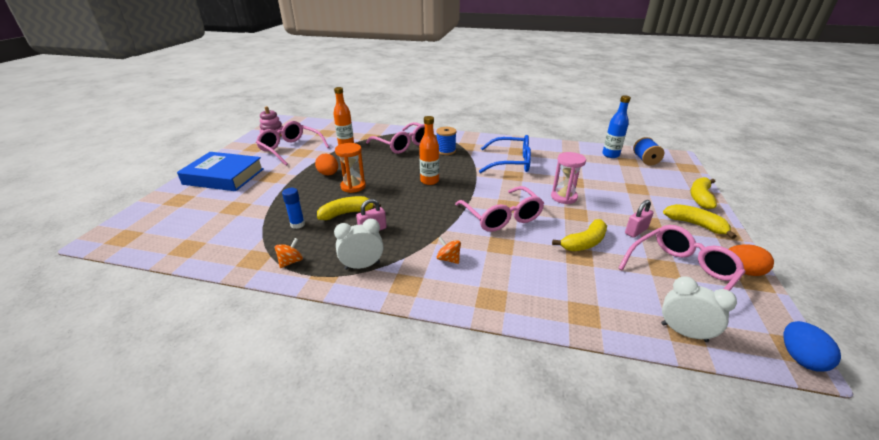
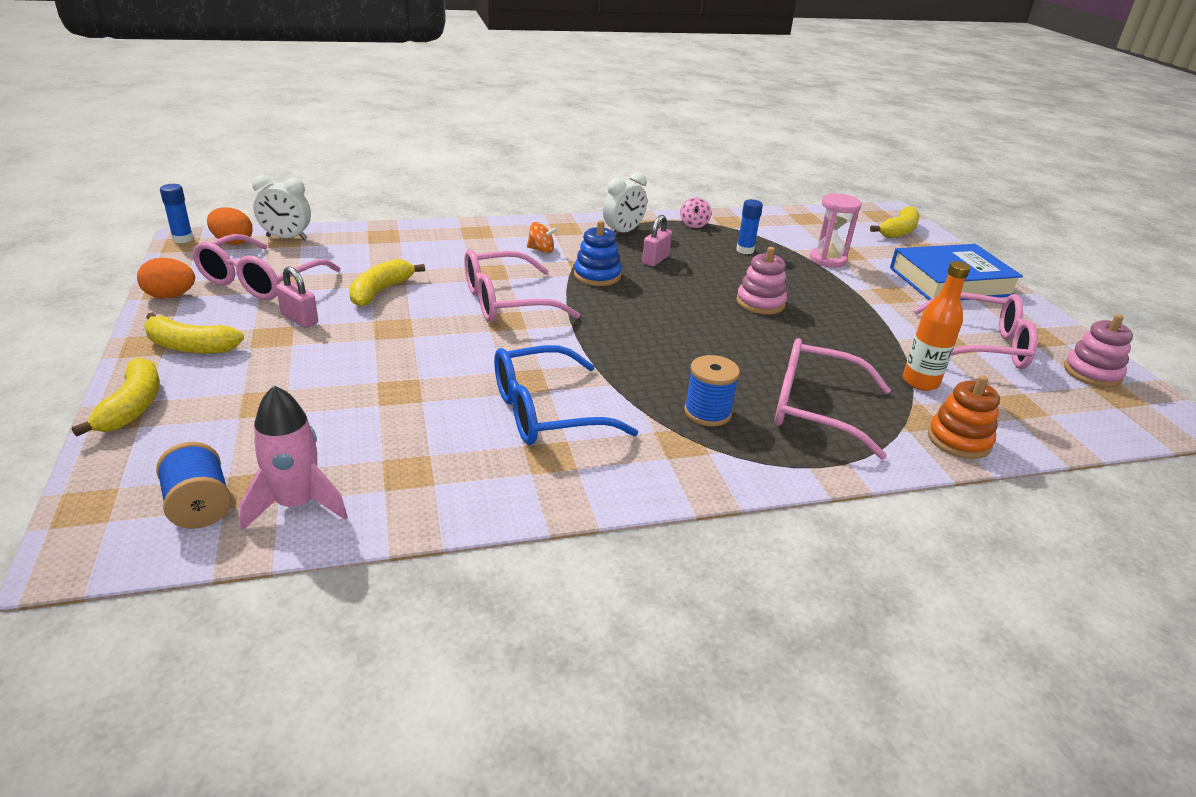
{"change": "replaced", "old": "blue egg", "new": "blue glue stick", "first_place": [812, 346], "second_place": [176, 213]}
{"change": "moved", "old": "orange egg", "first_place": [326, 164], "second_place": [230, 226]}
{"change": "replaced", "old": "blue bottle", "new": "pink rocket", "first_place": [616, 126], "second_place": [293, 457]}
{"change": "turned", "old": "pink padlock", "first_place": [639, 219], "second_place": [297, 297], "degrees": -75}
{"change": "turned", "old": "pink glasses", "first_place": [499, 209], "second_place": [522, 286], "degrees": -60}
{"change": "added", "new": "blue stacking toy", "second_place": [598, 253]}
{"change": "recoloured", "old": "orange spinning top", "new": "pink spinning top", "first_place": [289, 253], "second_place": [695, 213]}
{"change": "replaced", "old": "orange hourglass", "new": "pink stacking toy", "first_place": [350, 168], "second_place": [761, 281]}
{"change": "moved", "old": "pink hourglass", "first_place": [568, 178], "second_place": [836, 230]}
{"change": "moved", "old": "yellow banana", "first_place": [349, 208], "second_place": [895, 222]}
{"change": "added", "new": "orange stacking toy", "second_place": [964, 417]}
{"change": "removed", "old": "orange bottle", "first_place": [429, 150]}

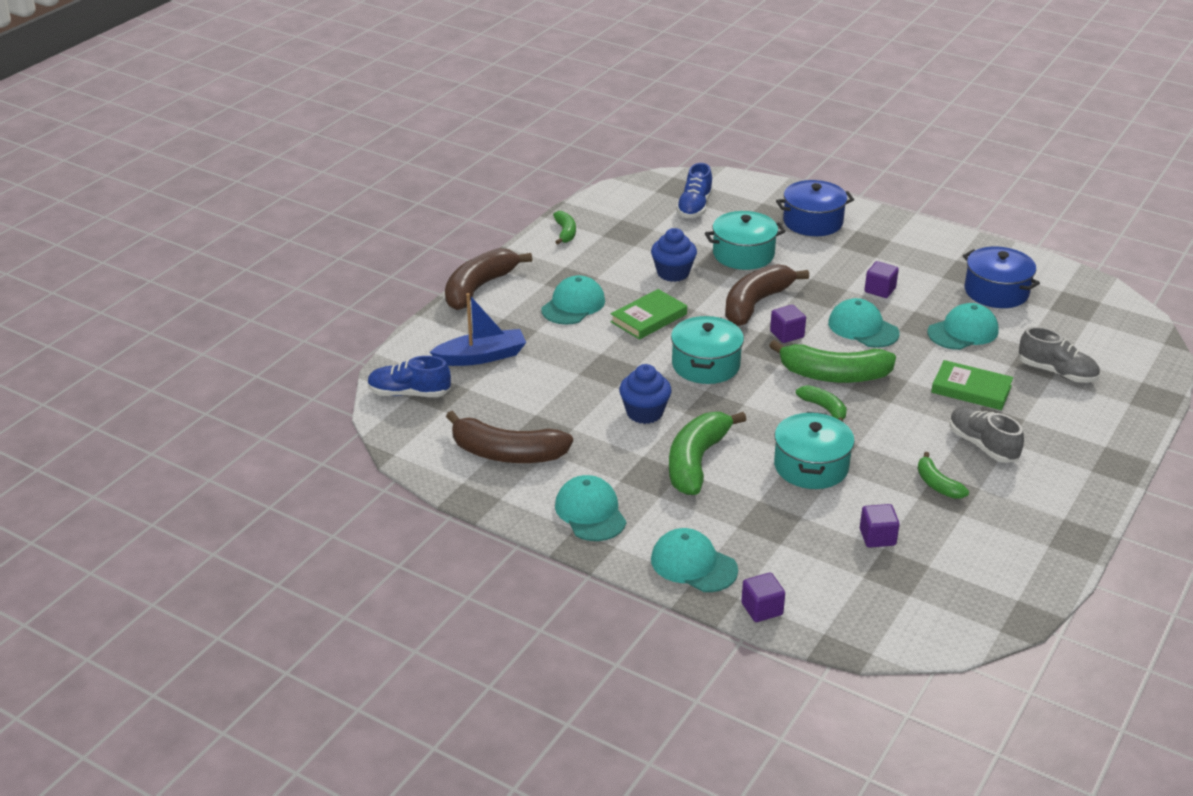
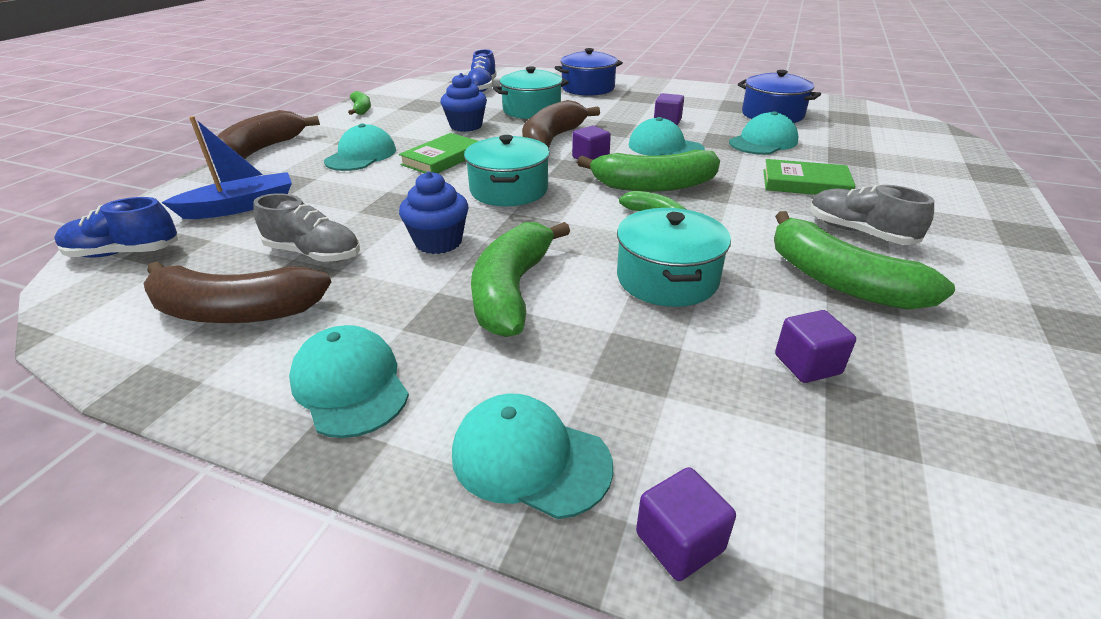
{"change": "moved", "old": "grey shoe", "first_place": [1059, 355], "second_place": [306, 227]}
{"change": "resized", "old": "green banana", "first_place": [943, 475], "second_place": [864, 260], "factor": 1.91}

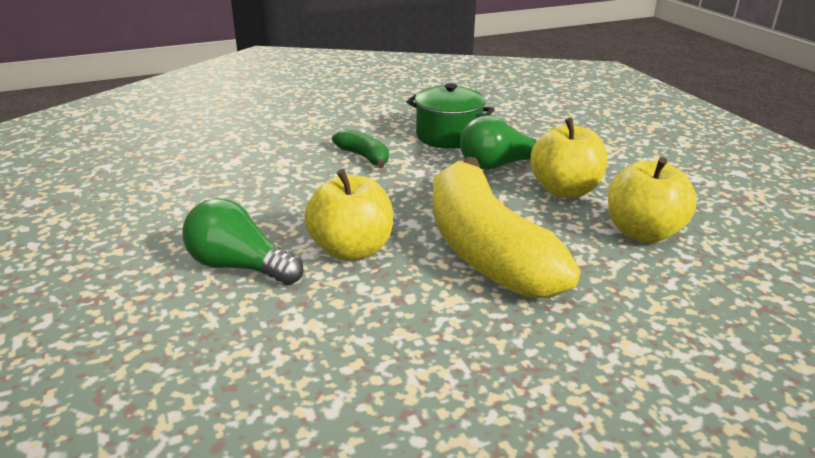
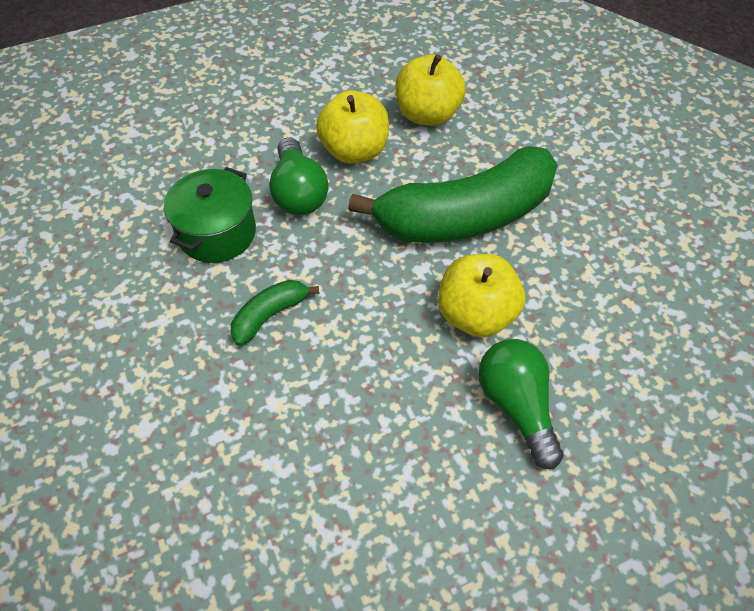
{"change": "recoloured", "old": "yellow banana", "new": "green banana", "first_place": [506, 227], "second_place": [453, 194]}
{"change": "turned", "old": "green light bulb", "first_place": [243, 241], "second_place": [521, 404], "degrees": 135}

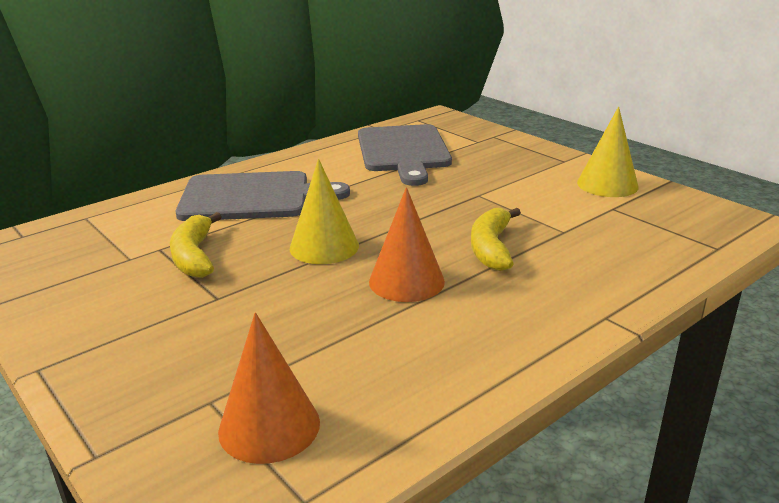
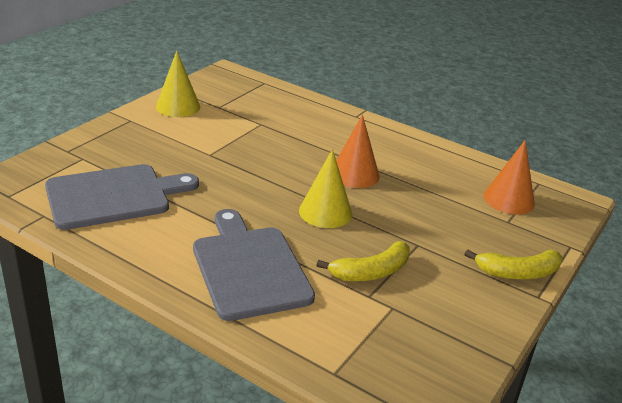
{"change": "moved", "old": "yellow banana", "first_place": [496, 239], "second_place": [514, 264]}

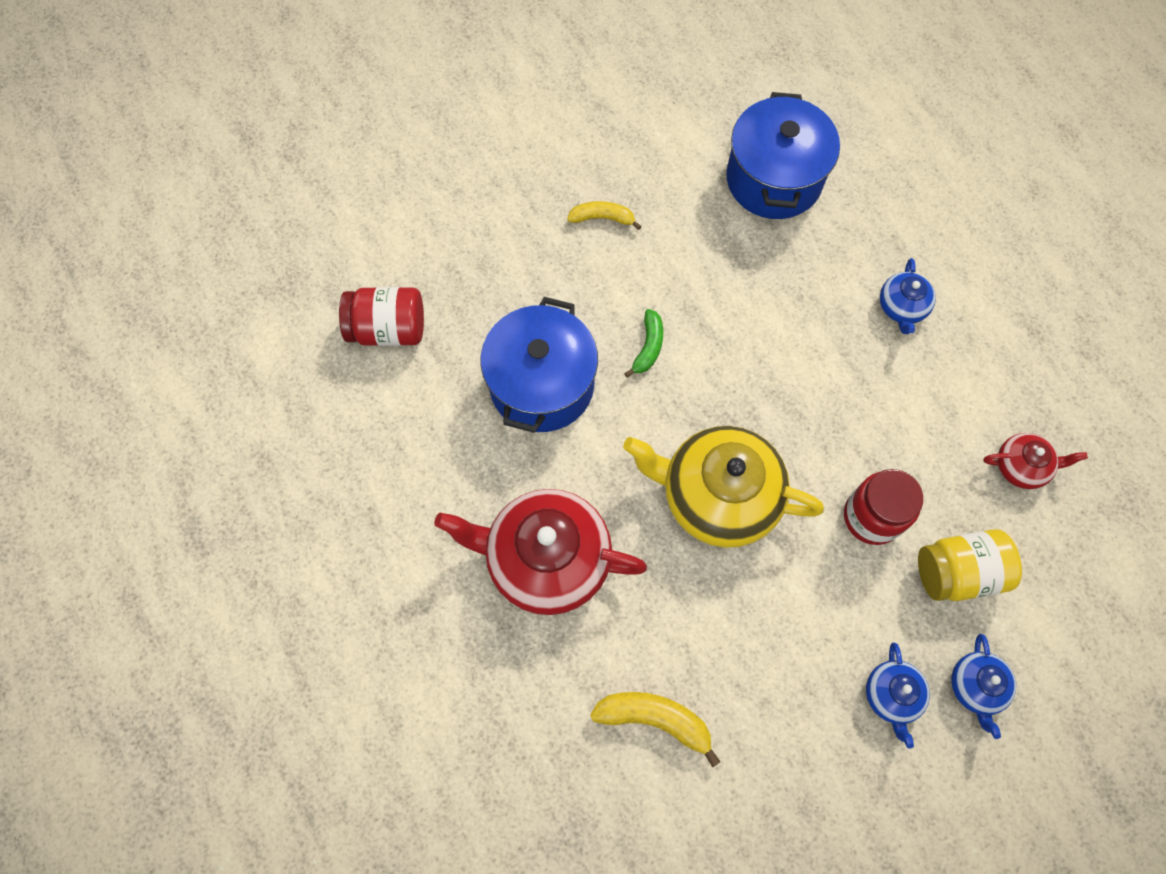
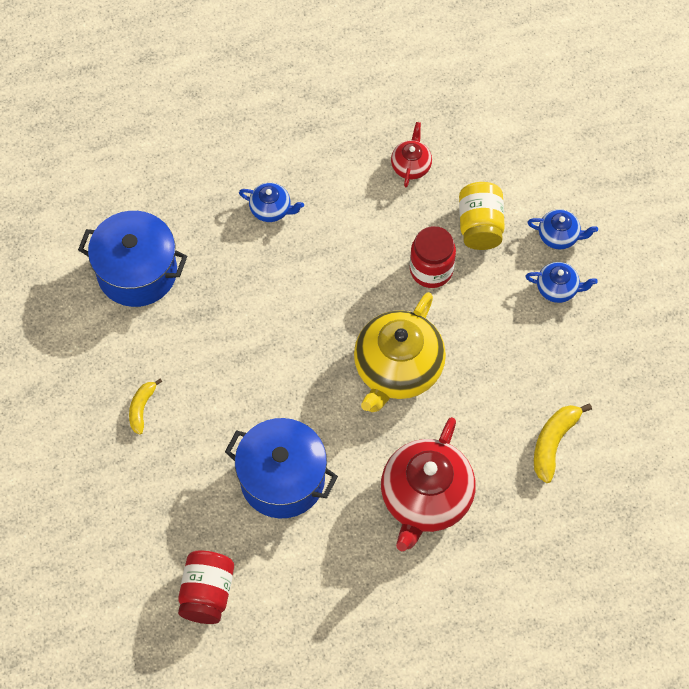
{"change": "removed", "old": "green banana", "first_place": [643, 343]}

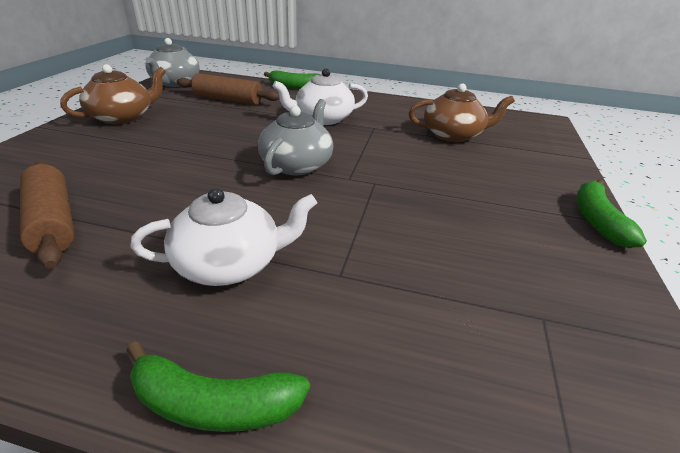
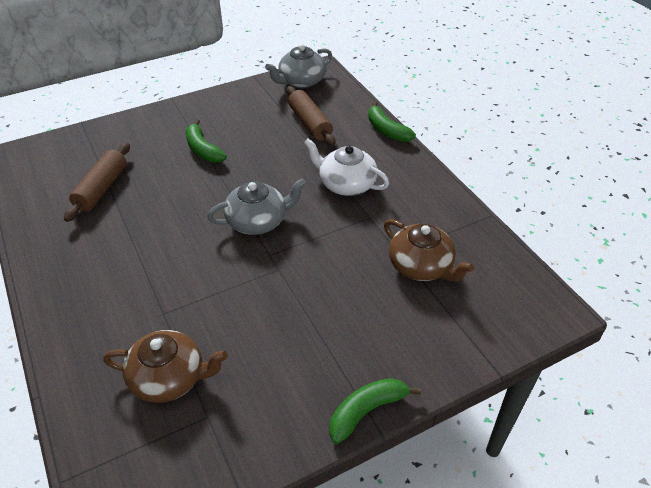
{"change": "moved", "old": "brown teapot", "first_place": [113, 94], "second_place": [165, 366]}
{"change": "moved", "old": "green banana", "first_place": [218, 386], "second_place": [206, 141]}
{"change": "removed", "old": "white teapot", "first_place": [223, 237]}

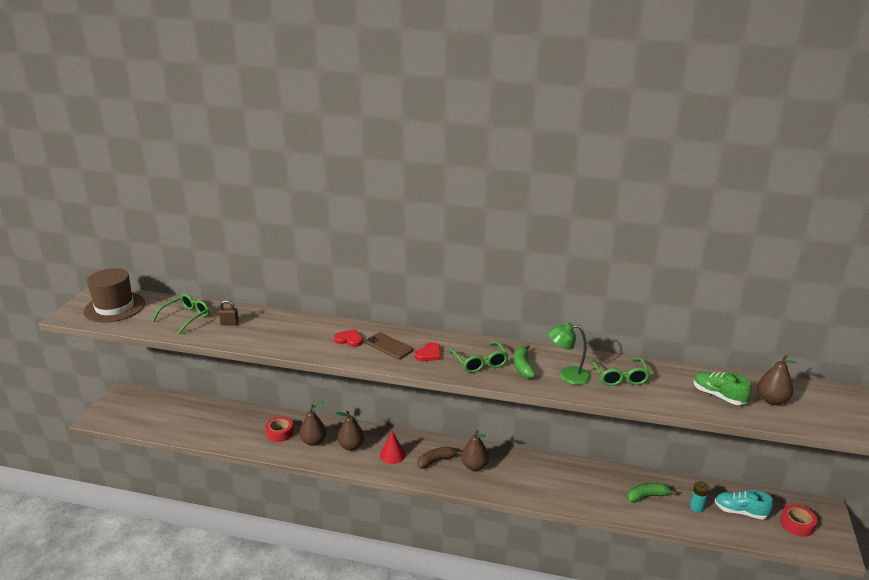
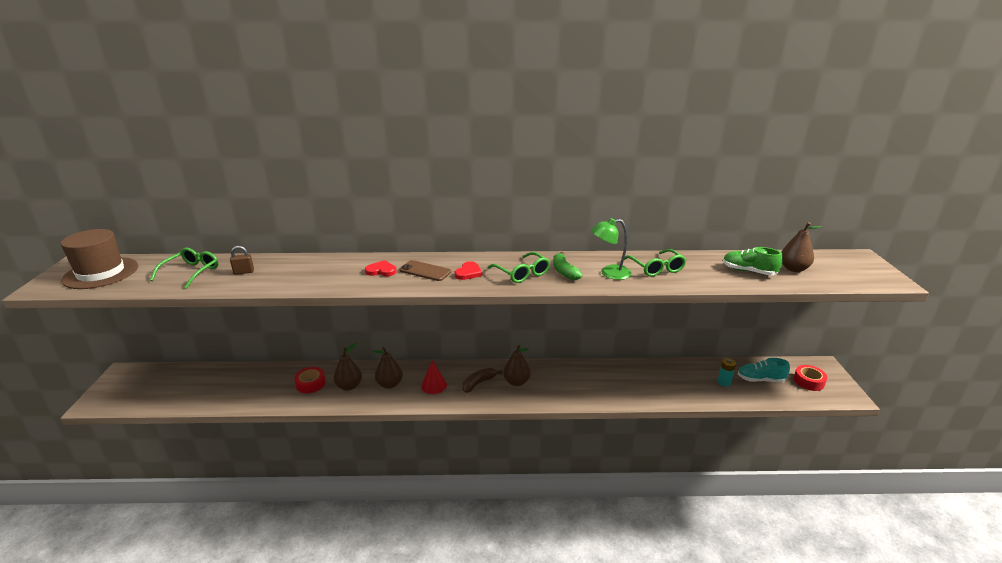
{"change": "removed", "old": "green banana", "first_place": [652, 493]}

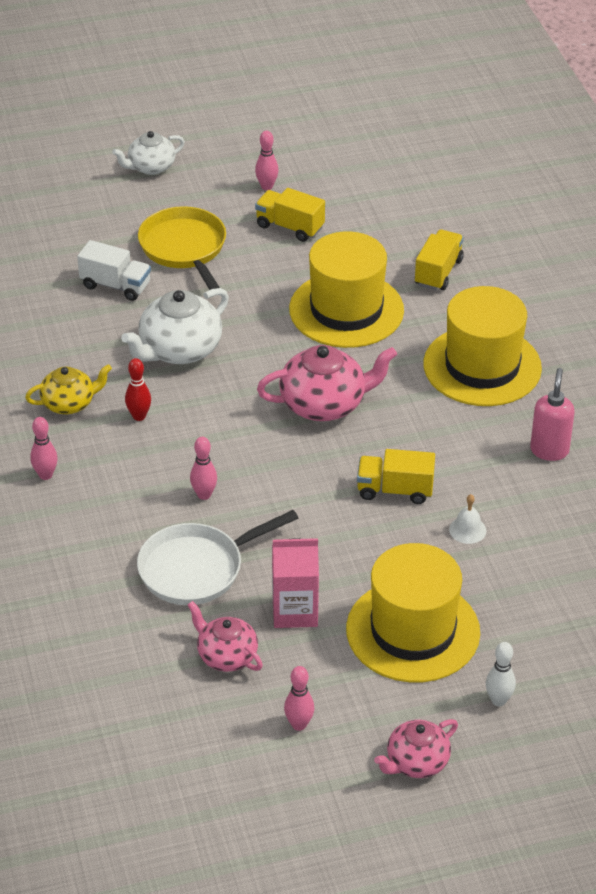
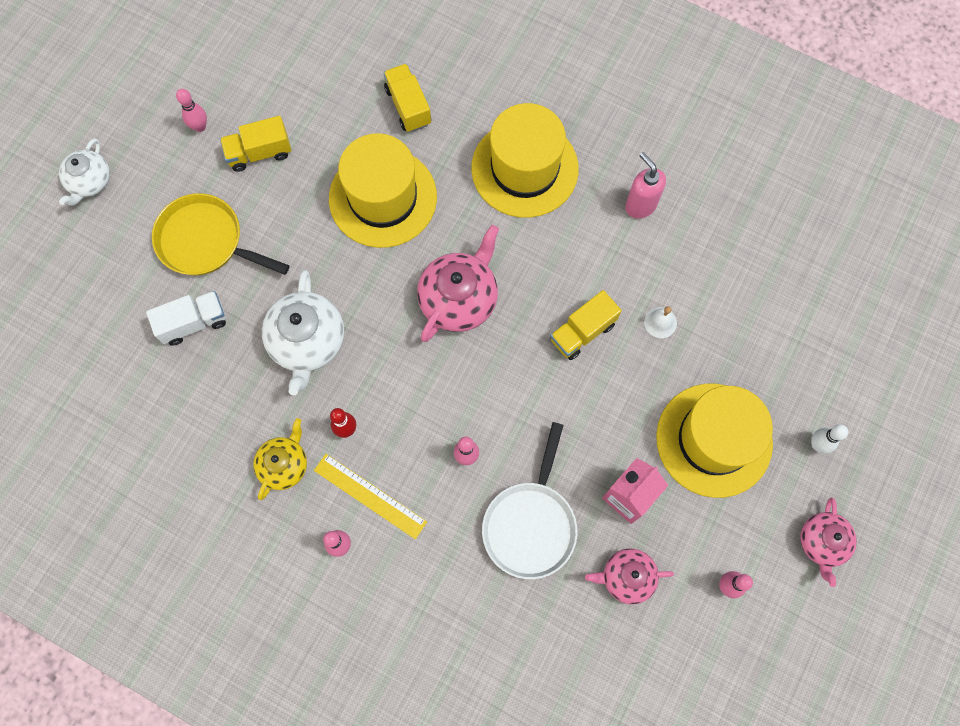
{"change": "added", "new": "yellow ruler", "second_place": [370, 496]}

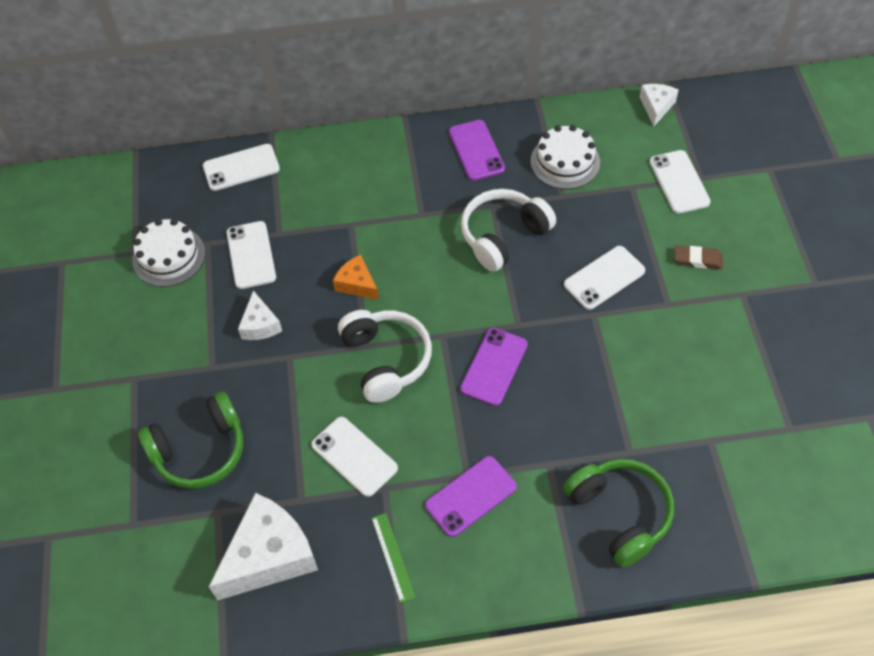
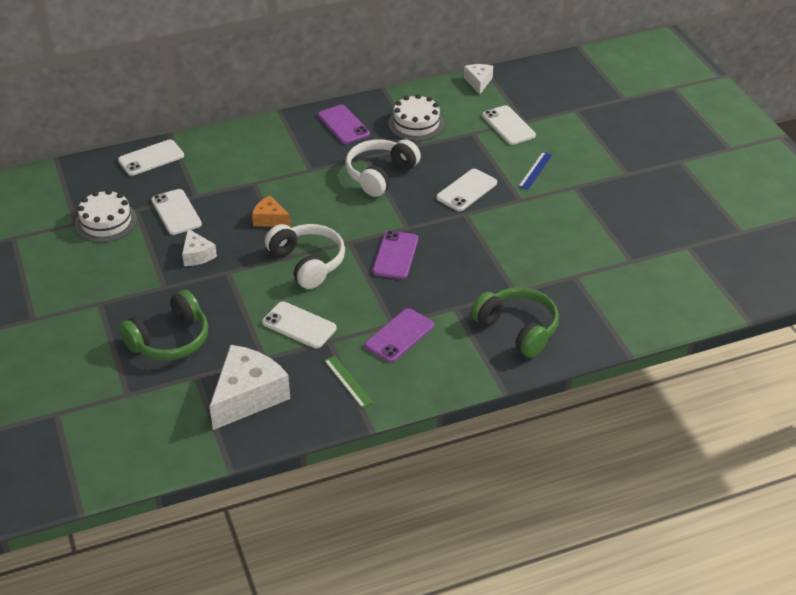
{"change": "replaced", "old": "brown eraser", "new": "blue ruler", "first_place": [698, 257], "second_place": [535, 171]}

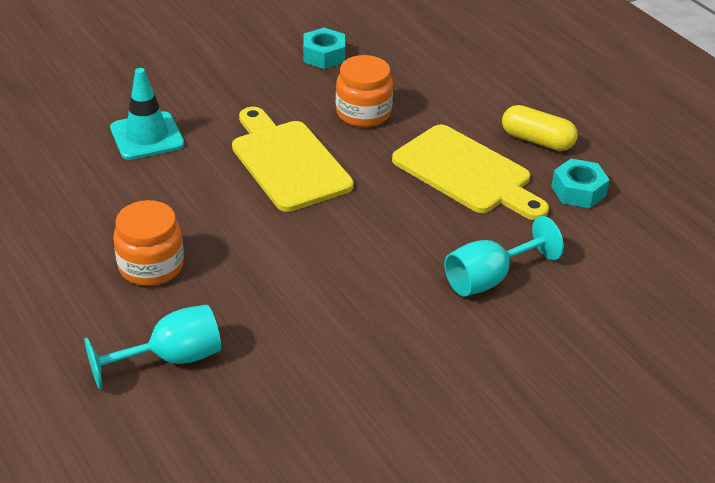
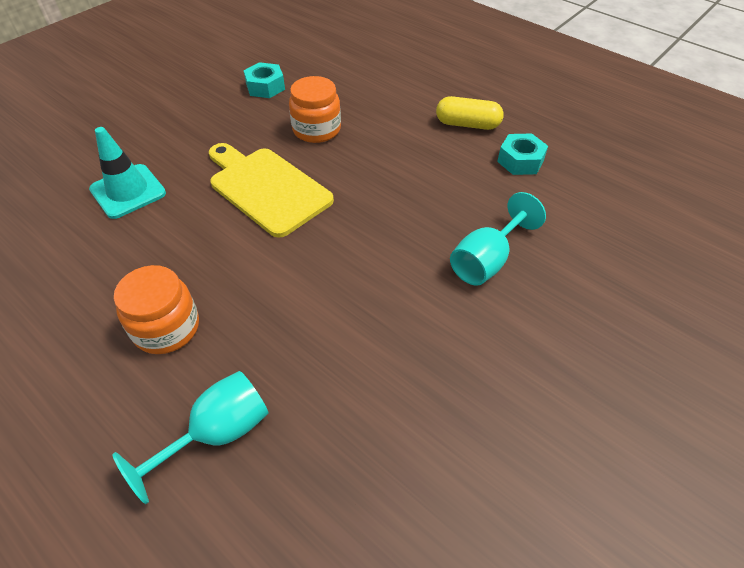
{"change": "removed", "old": "yellow cutting board", "first_place": [470, 172]}

